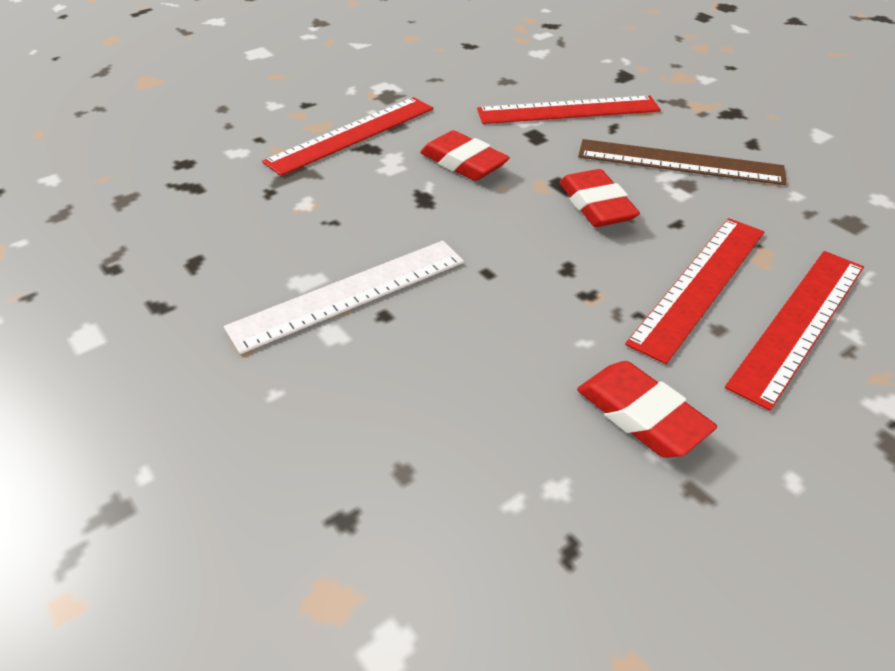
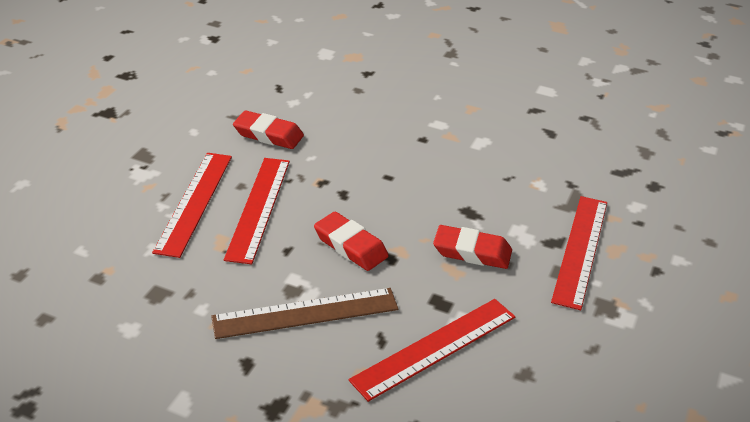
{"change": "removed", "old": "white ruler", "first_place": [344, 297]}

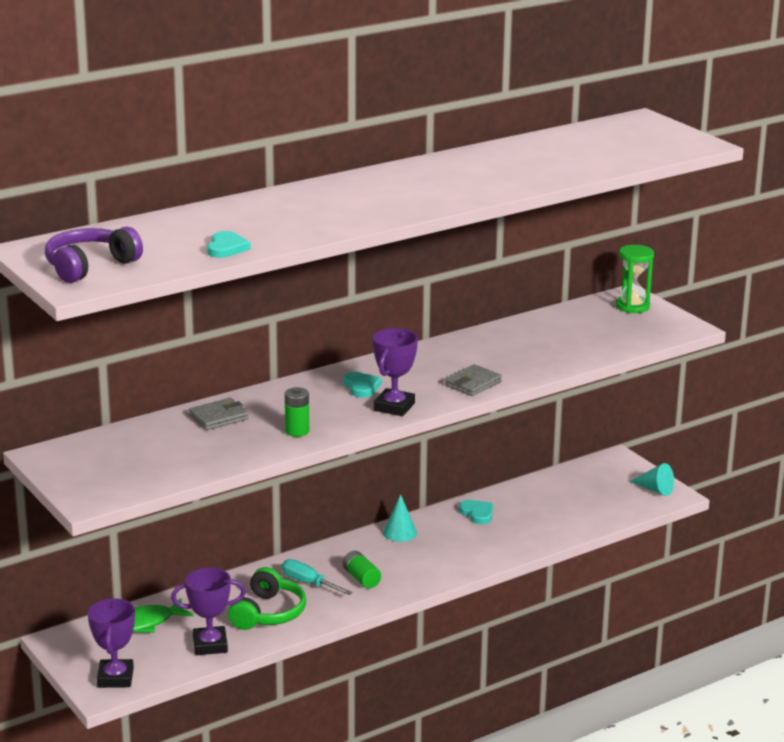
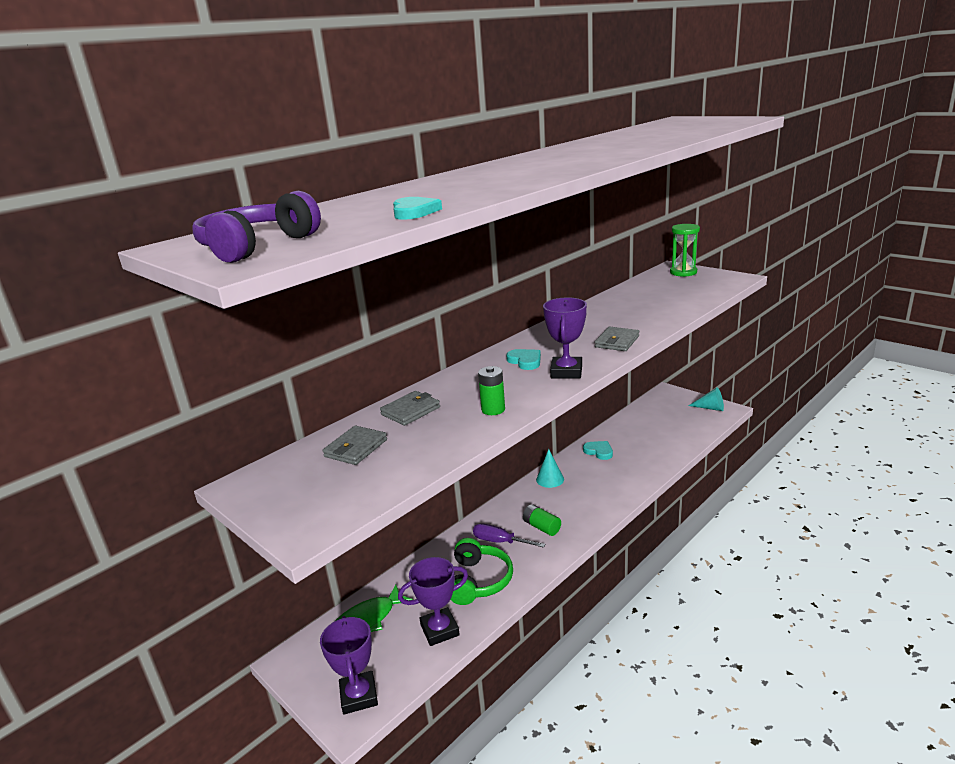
{"change": "added", "new": "grey wallet", "second_place": [355, 445]}
{"change": "recoloured", "old": "turquoise screwdriver", "new": "purple screwdriver", "first_place": [317, 577], "second_place": [509, 536]}

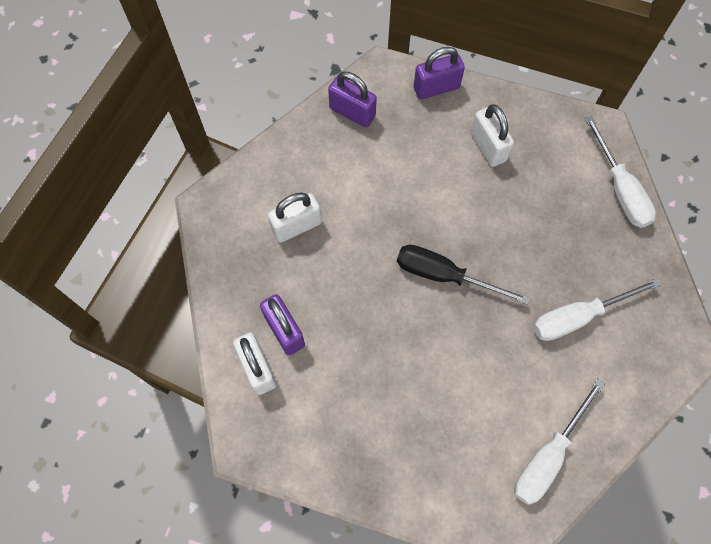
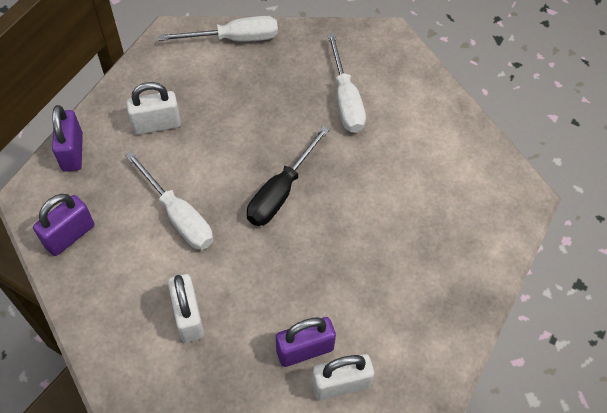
{"change": "moved", "old": "white screwdriver", "first_place": [559, 442], "second_place": [169, 201]}

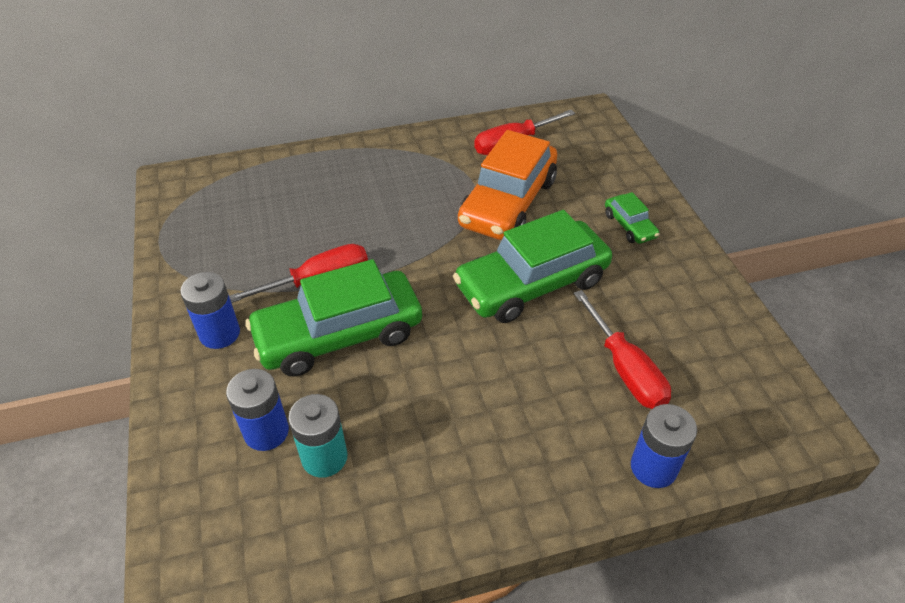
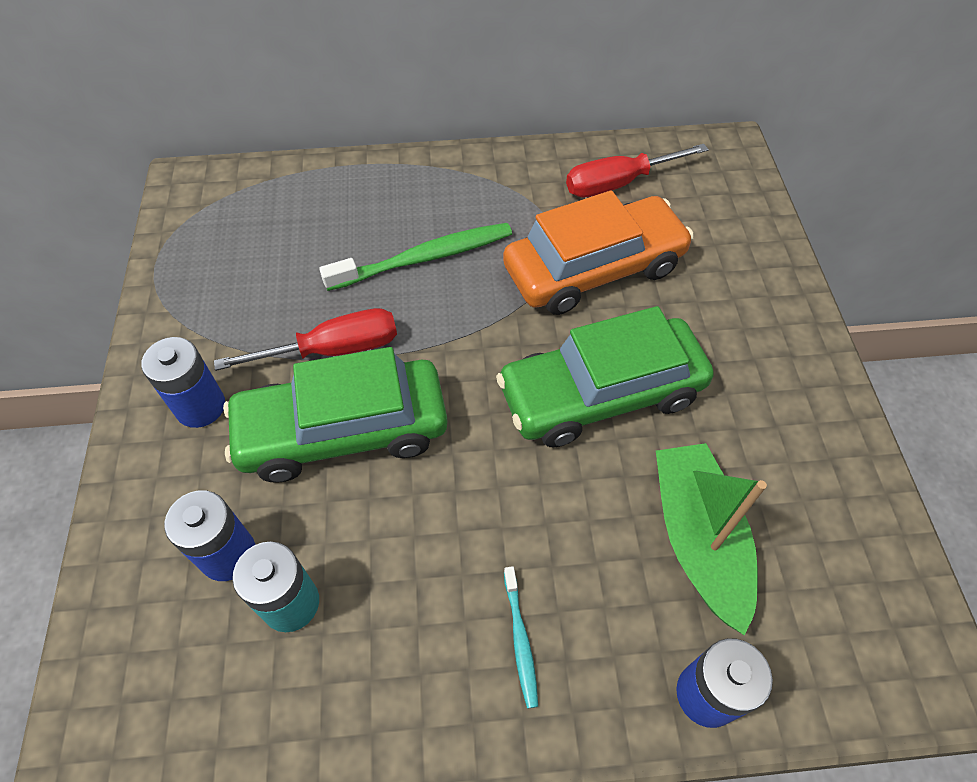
{"change": "added", "new": "green toothbrush", "second_place": [415, 257]}
{"change": "turned", "old": "orange car", "first_place": [507, 185], "second_place": [598, 253], "degrees": -150}
{"change": "added", "new": "turquoise toothbrush", "second_place": [521, 637]}
{"change": "replaced", "old": "red screwdriver", "new": "green boat", "first_place": [622, 349], "second_place": [711, 539]}
{"change": "removed", "old": "green car", "first_place": [632, 218]}

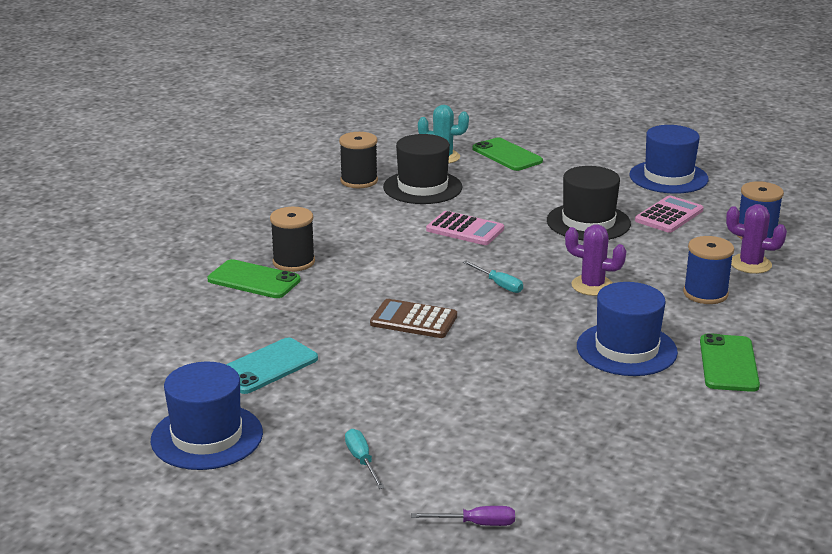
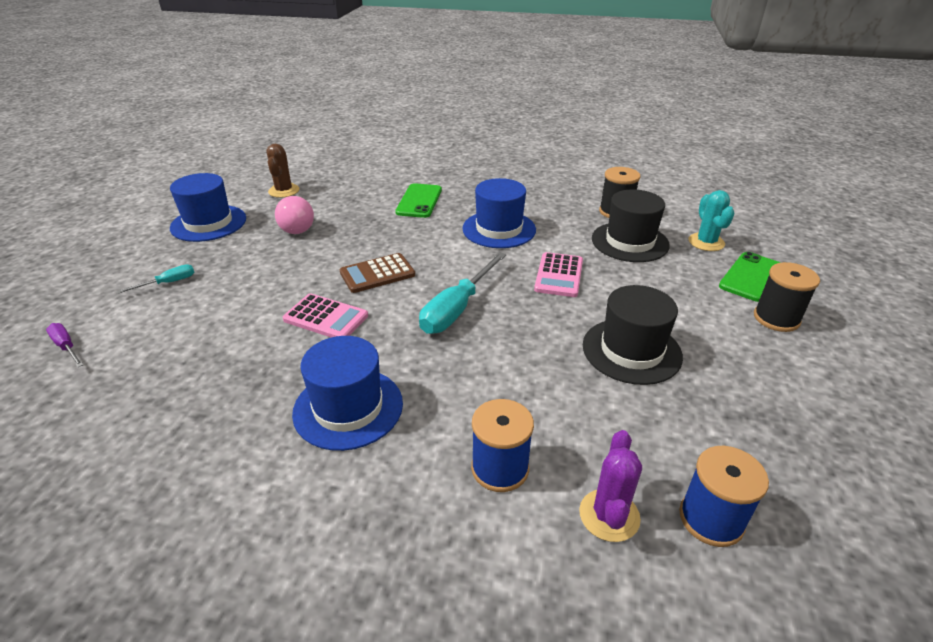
{"change": "turned", "old": "purple screwdriver", "first_place": [463, 516], "second_place": [64, 345], "degrees": 150}
{"change": "added", "new": "brown cactus", "second_place": [283, 171]}
{"change": "replaced", "old": "turquoise phone", "new": "pink light bulb", "first_place": [272, 366], "second_place": [294, 215]}
{"change": "moved", "old": "pink calculator", "first_place": [669, 214], "second_place": [325, 315]}
{"change": "turned", "old": "brown calculator", "first_place": [413, 318], "second_place": [377, 273], "degrees": -120}
{"change": "resized", "old": "turquoise screwdriver", "first_place": [493, 277], "second_place": [462, 293], "factor": 1.97}
{"change": "moved", "old": "blue hat", "first_place": [669, 159], "second_place": [499, 213]}
{"change": "moved", "old": "black spool", "first_place": [292, 239], "second_place": [787, 297]}
{"change": "removed", "old": "purple cactus", "first_place": [595, 260]}
{"change": "removed", "old": "green phone", "first_place": [730, 362]}

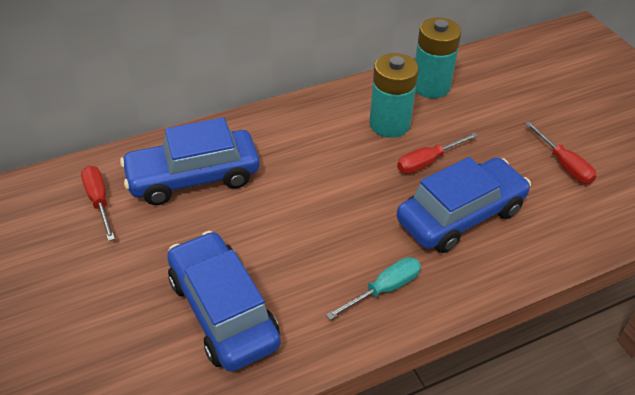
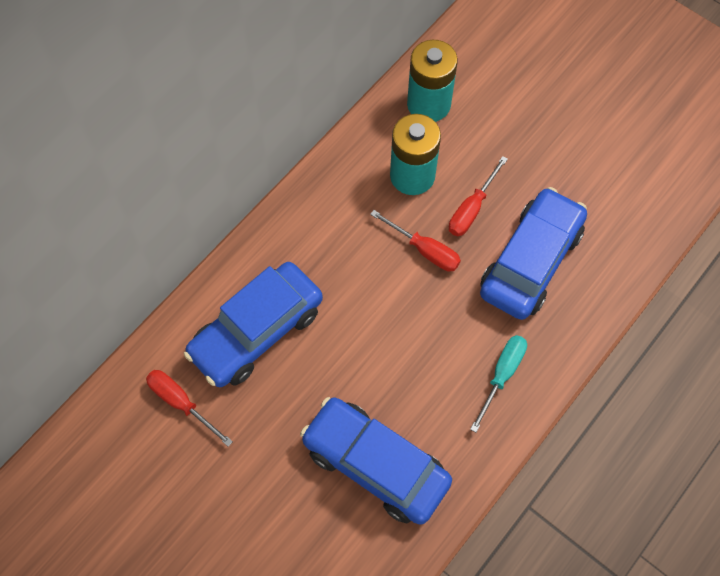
{"change": "moved", "old": "red screwdriver", "first_place": [561, 152], "second_place": [415, 240]}

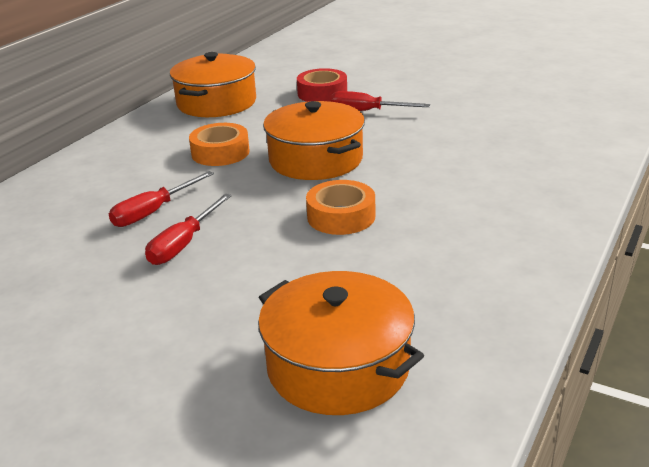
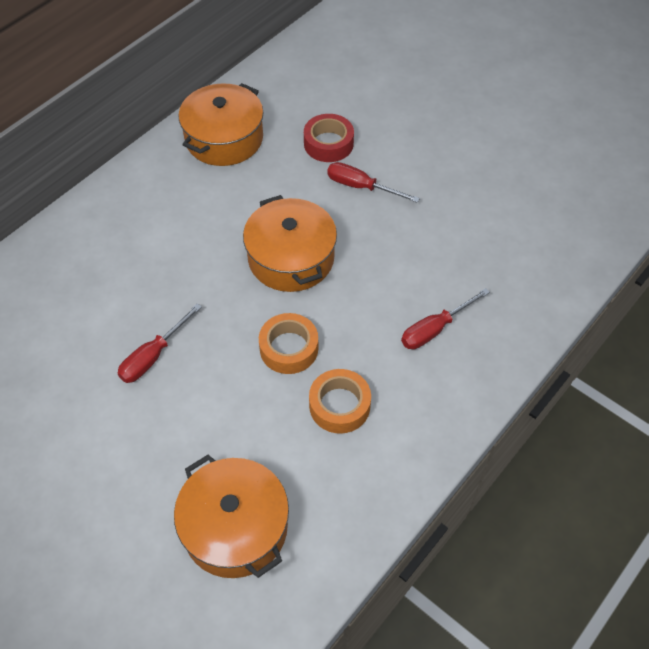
{"change": "moved", "old": "orange tape", "first_place": [219, 144], "second_place": [340, 401]}
{"change": "moved", "old": "red screwdriver", "first_place": [161, 199], "second_place": [445, 318]}

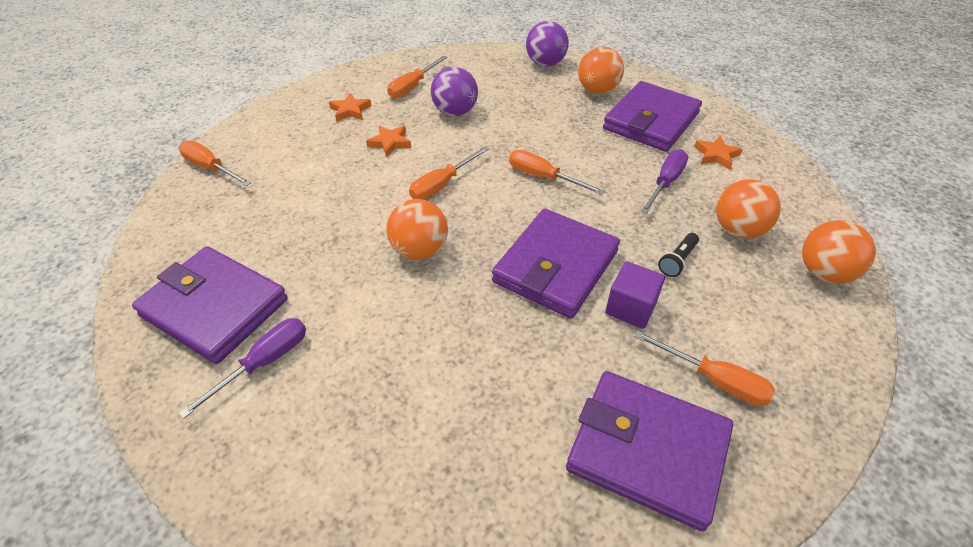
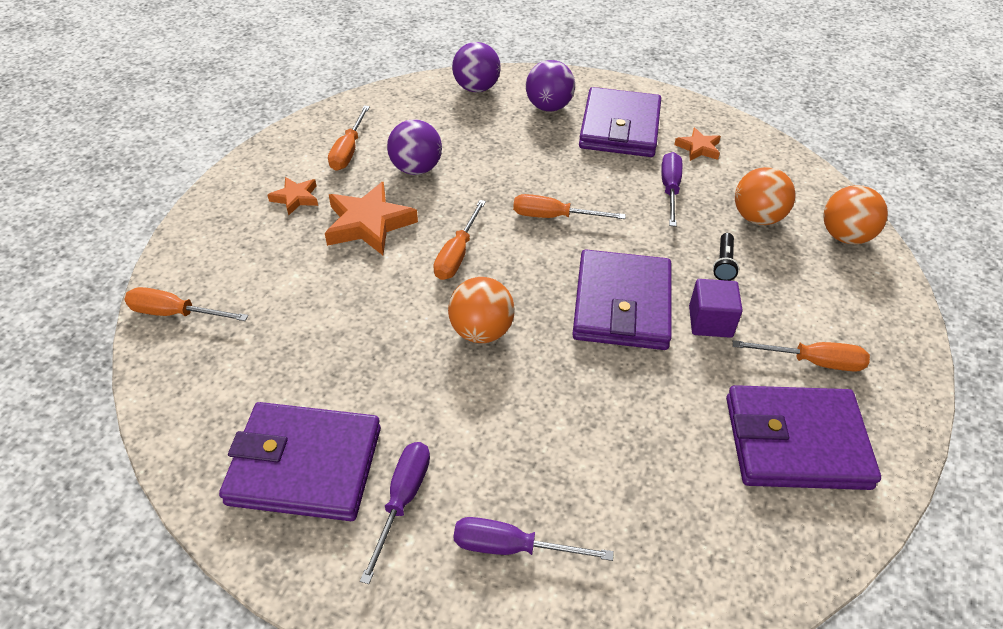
{"change": "resized", "old": "orange star", "first_place": [388, 141], "second_place": [371, 218], "factor": 1.8}
{"change": "added", "new": "purple screwdriver", "second_place": [534, 539]}
{"change": "recoloured", "old": "orange ball", "new": "purple ball", "first_place": [601, 70], "second_place": [550, 86]}

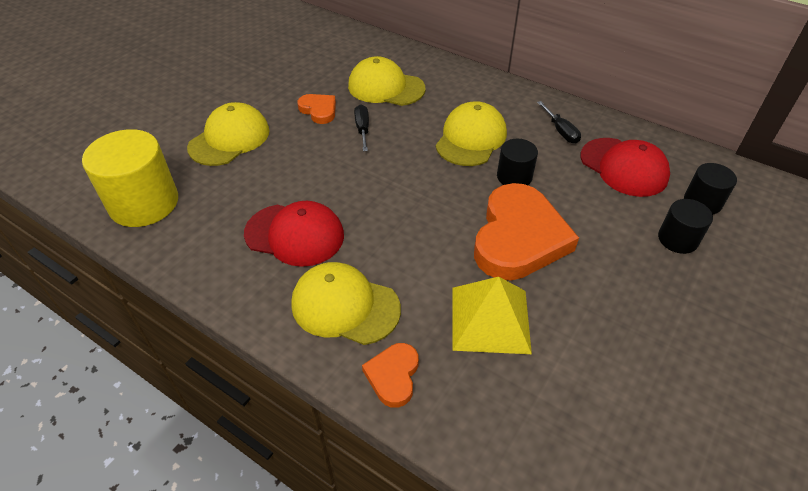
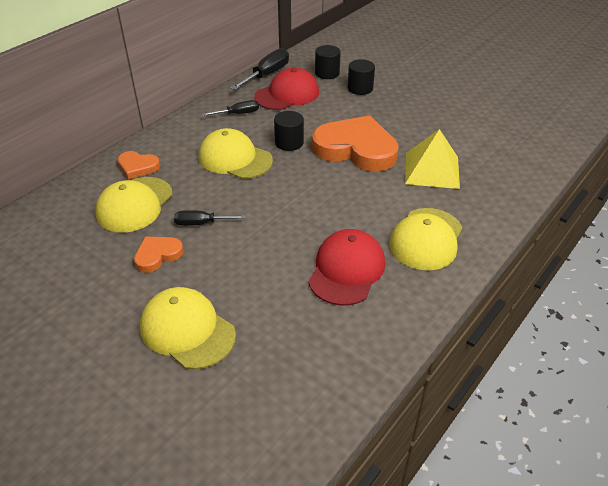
{"change": "moved", "old": "orange heart", "first_place": [390, 375], "second_place": [139, 165]}
{"change": "added", "new": "black screwdriver", "second_place": [260, 69]}
{"change": "removed", "old": "yellow cylinder", "first_place": [130, 178]}

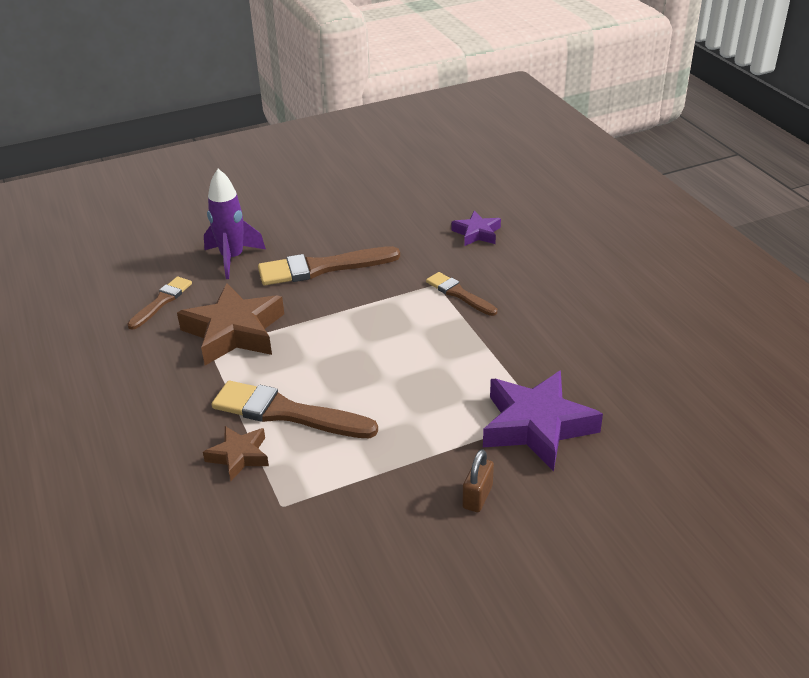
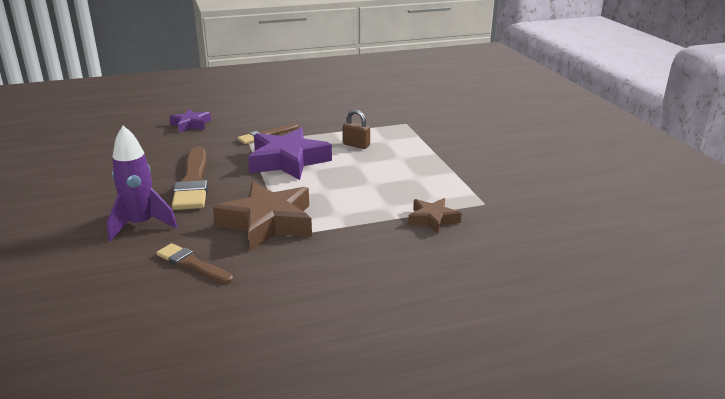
{"change": "moved", "old": "purple star", "first_place": [543, 421], "second_place": [290, 154]}
{"change": "moved", "old": "brown padlock", "first_place": [478, 480], "second_place": [356, 129]}
{"change": "removed", "old": "brown brush", "first_place": [295, 409]}

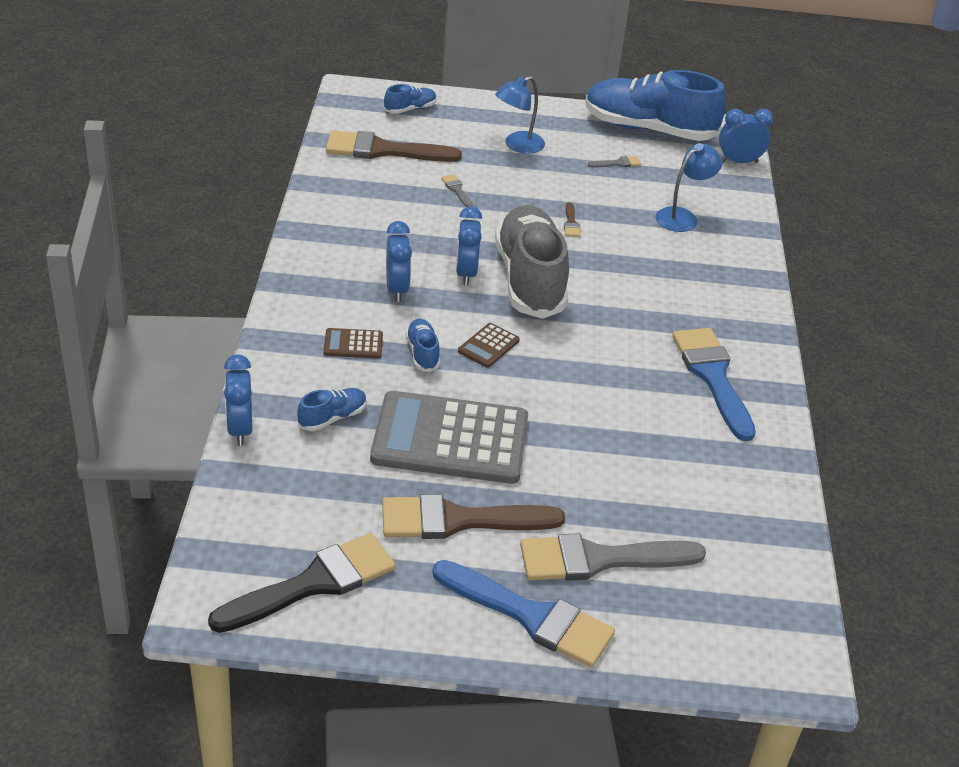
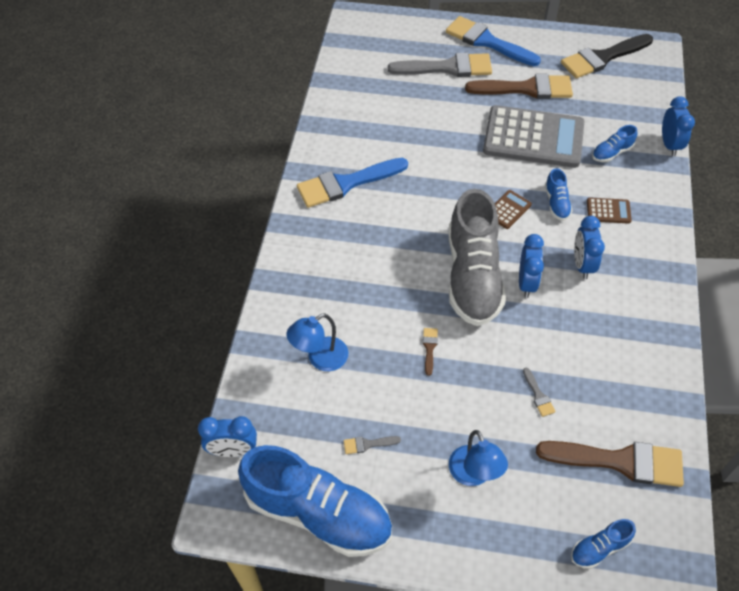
{"change": "turned", "old": "blue brush", "first_place": [714, 384], "second_place": [352, 183], "degrees": 75}
{"change": "turned", "old": "blue lamp", "first_place": [520, 115], "second_place": [478, 458], "degrees": 105}

